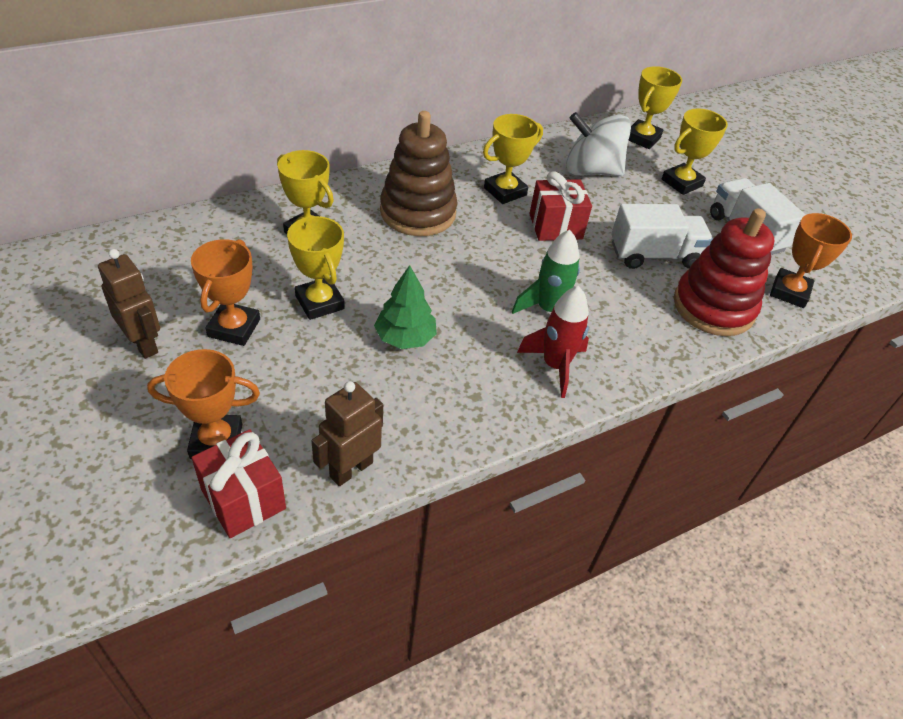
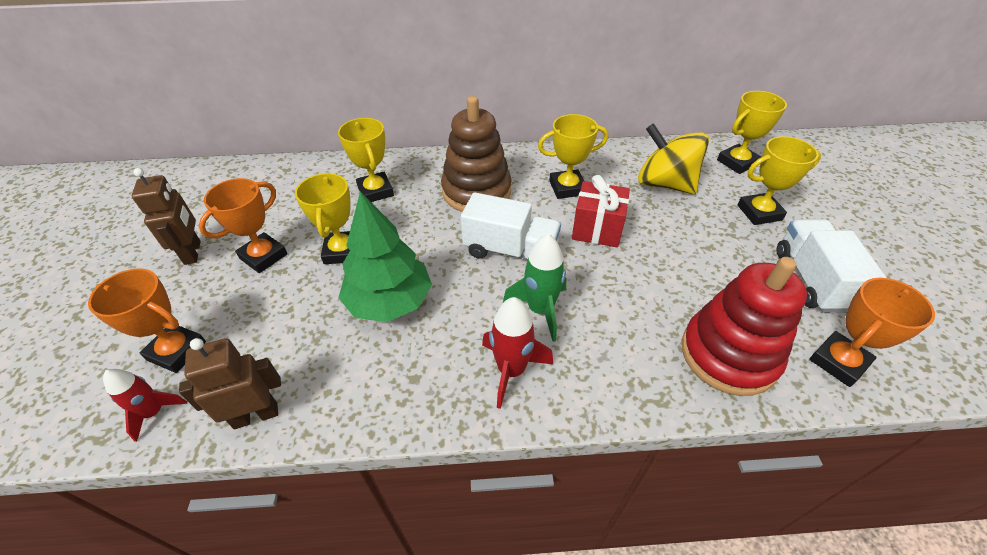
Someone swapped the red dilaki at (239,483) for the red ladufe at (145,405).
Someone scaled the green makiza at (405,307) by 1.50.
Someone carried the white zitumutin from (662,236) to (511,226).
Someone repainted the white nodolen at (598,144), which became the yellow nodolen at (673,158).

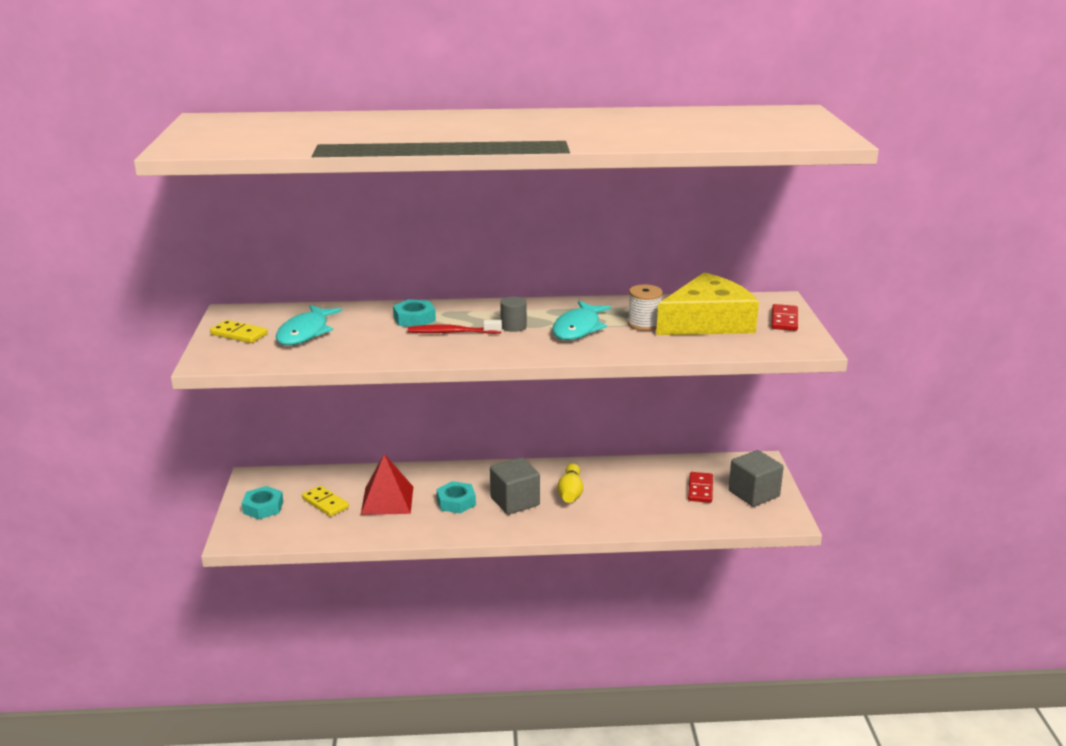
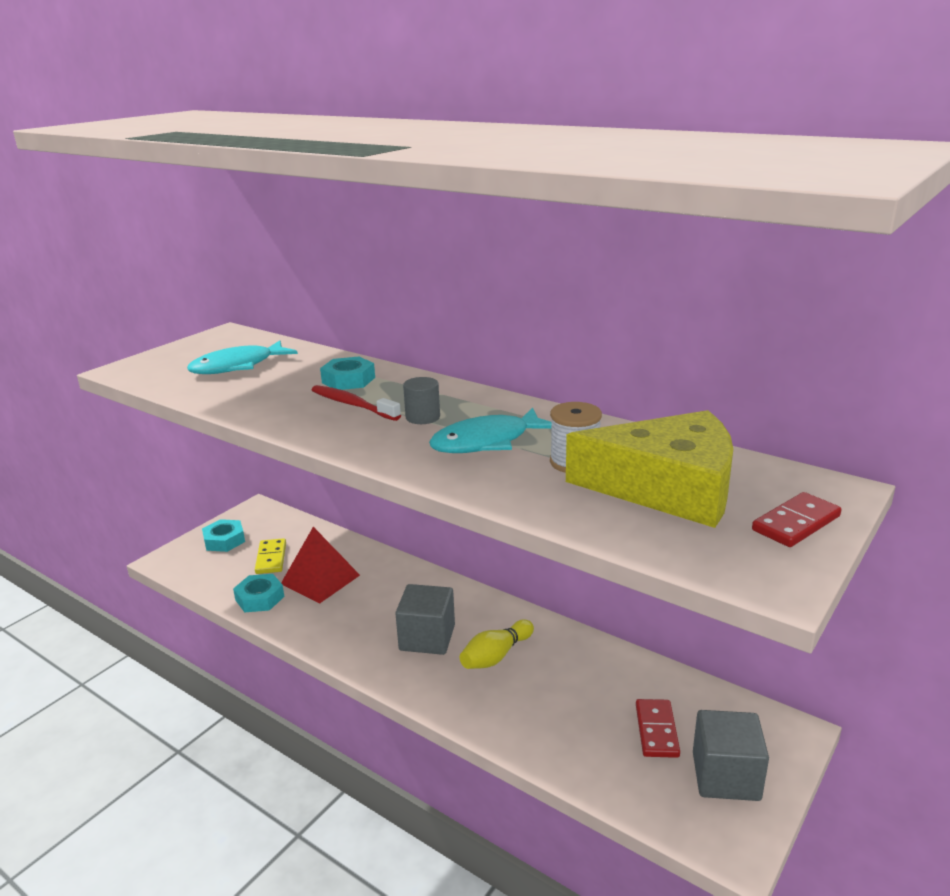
Someone carried the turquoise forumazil from (456,497) to (259,593).
Someone rotated the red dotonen at (700,487) by 45 degrees counterclockwise.
Someone took away the yellow dotonen at (239,331).

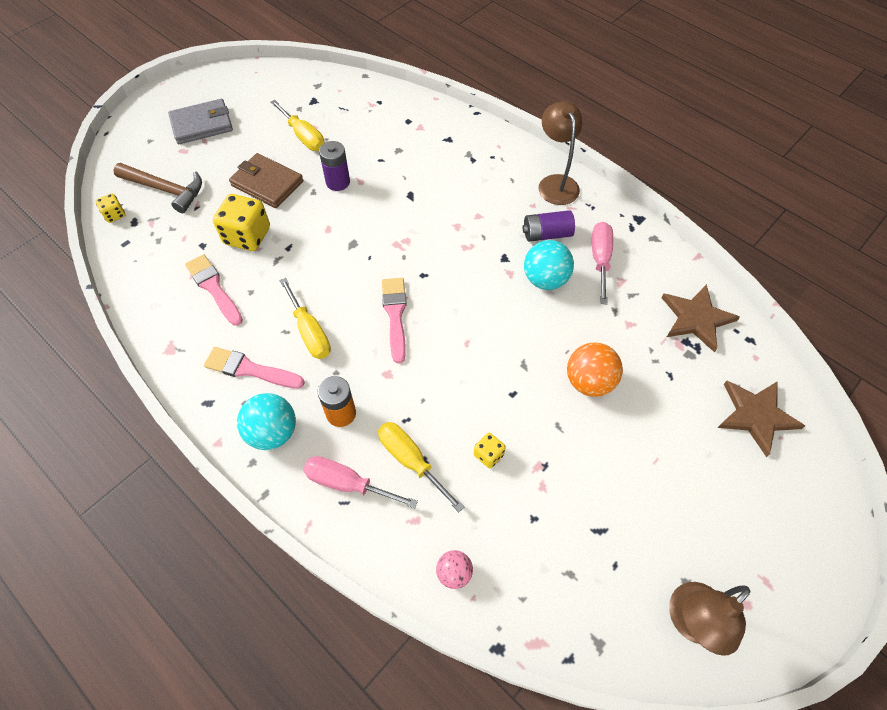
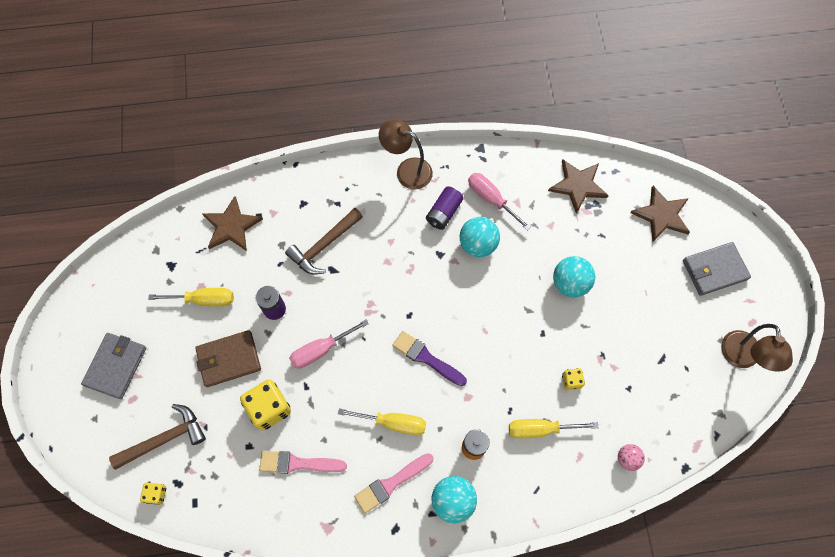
Someone put down the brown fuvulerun at (232,223).
Someone put down the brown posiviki at (324,241).
Someone carried the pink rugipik from (360,482) to (329,344).
Someone repainted the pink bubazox at (394,320), which became the purple bubazox at (429,358).
Someone repainted the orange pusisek at (595,370), which became the turquoise pusisek at (574,276).
Someone put down the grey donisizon at (717,269).

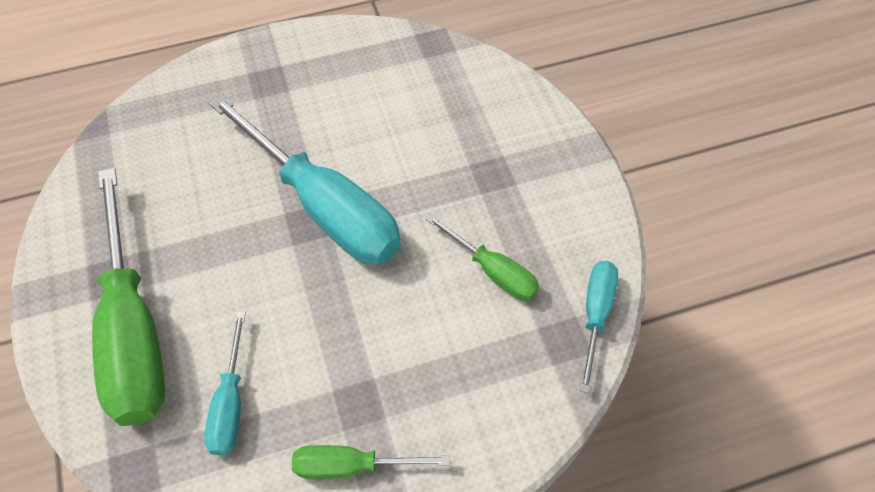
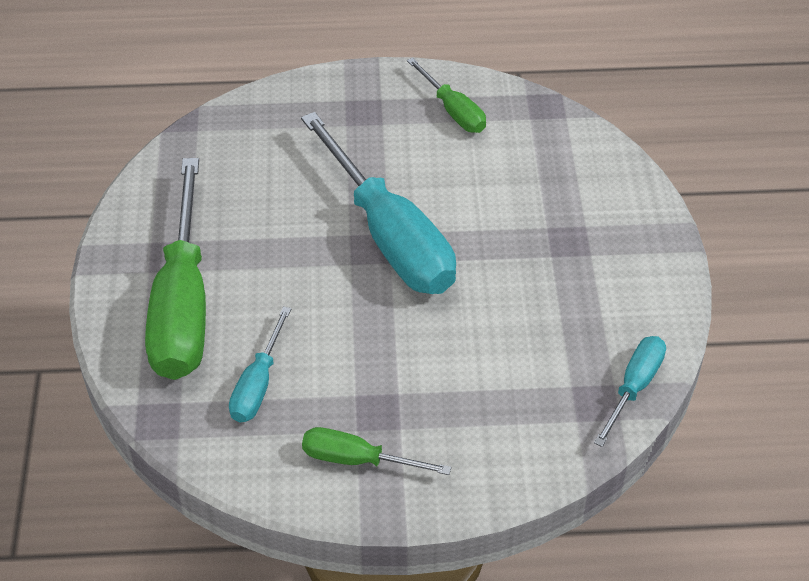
Someone carried the green rugipik from (482,257) to (446,95).

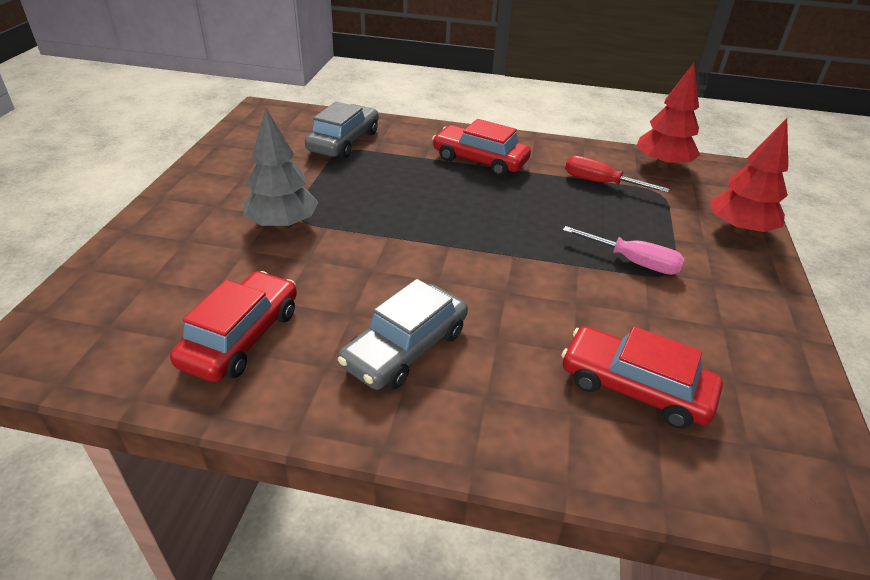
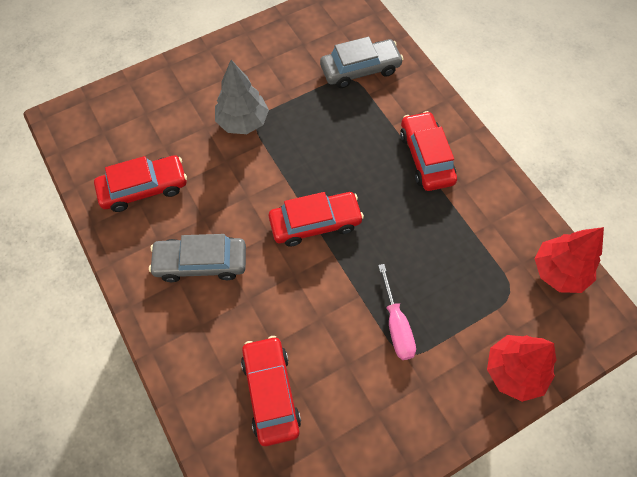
Someone put down the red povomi at (316,219).
Someone took away the red rugipik at (617,174).

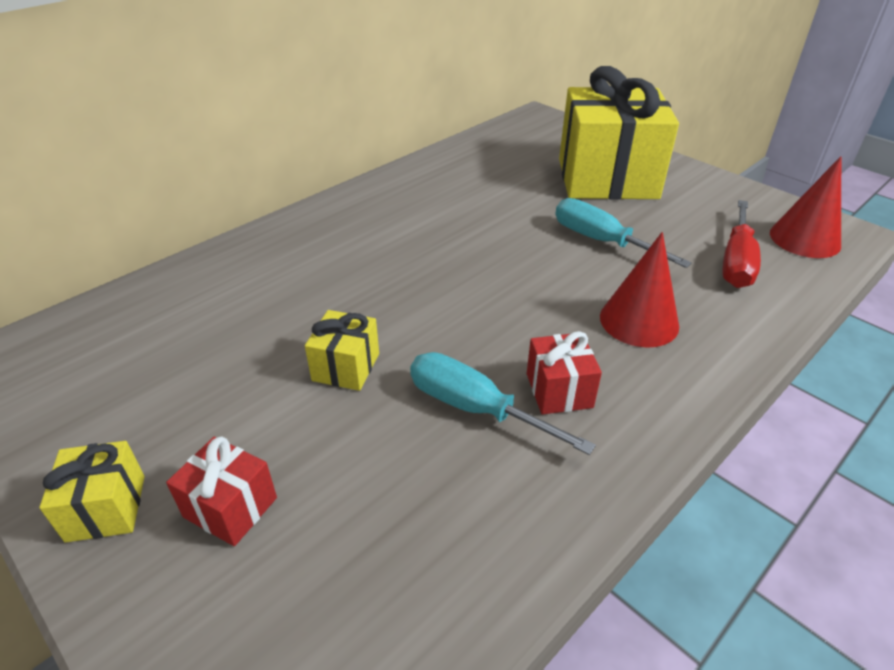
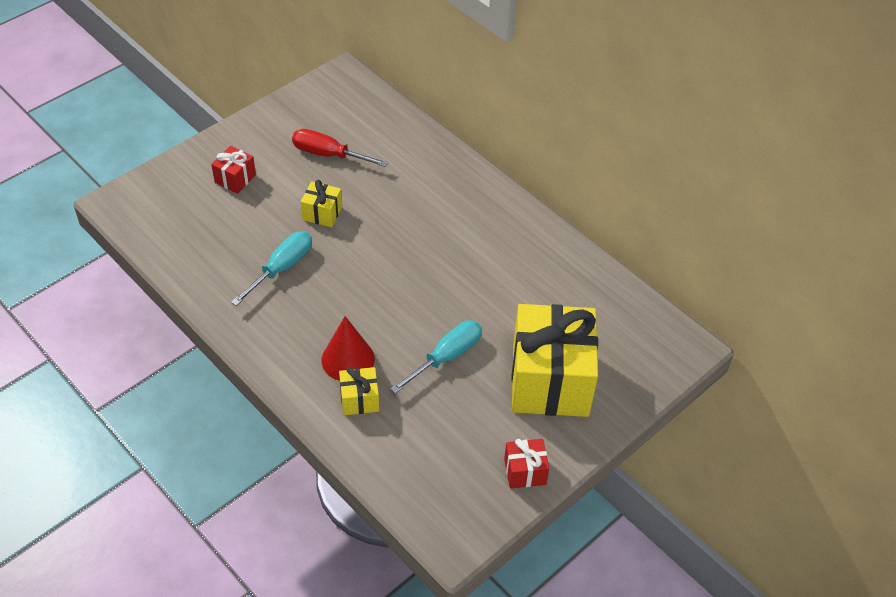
Someone carried the red rugipik from (741,244) to (340,148).
Someone carried the yellow dilaki from (92,492) to (359,391).
Someone carried the red dilaki from (564,373) to (526,464).
Someone took away the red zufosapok at (805,207).

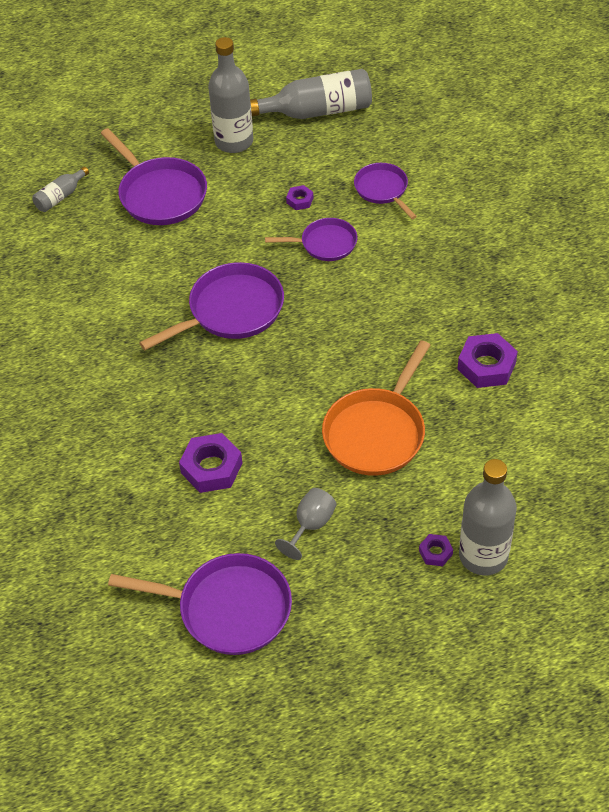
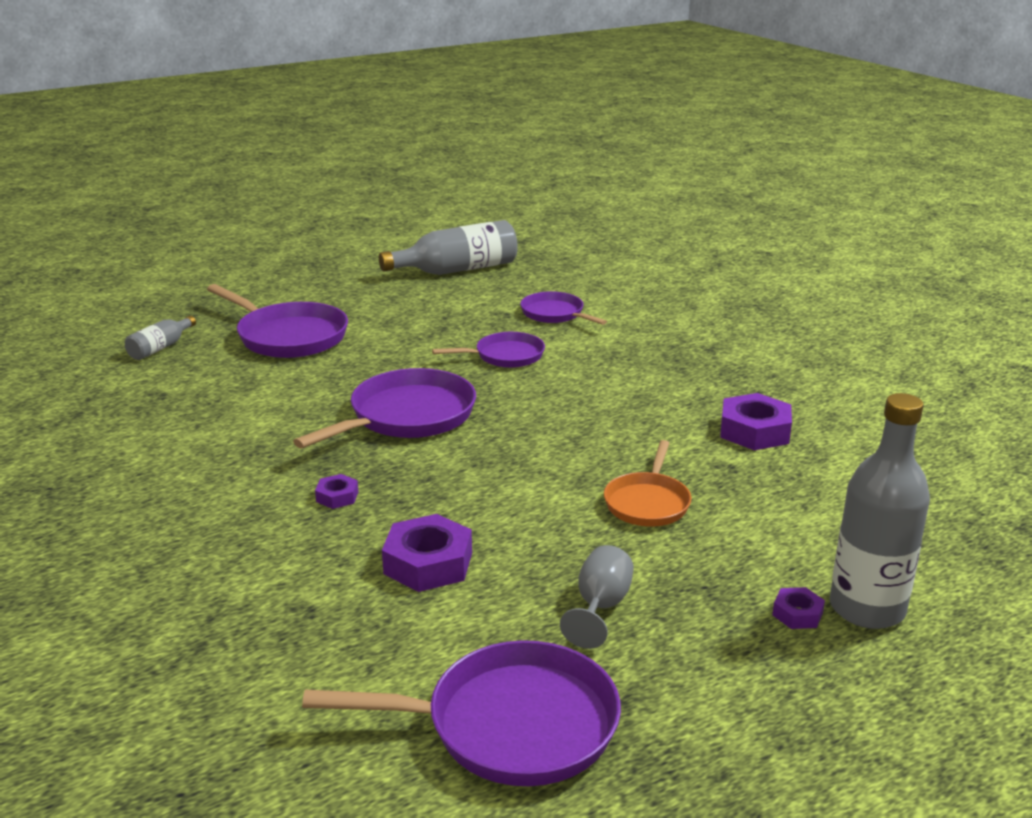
Someone carried the purple forumazil from (300,197) to (336,491).
Someone scaled the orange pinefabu at (376,408) by 0.61.
Someone took away the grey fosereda at (230,95).

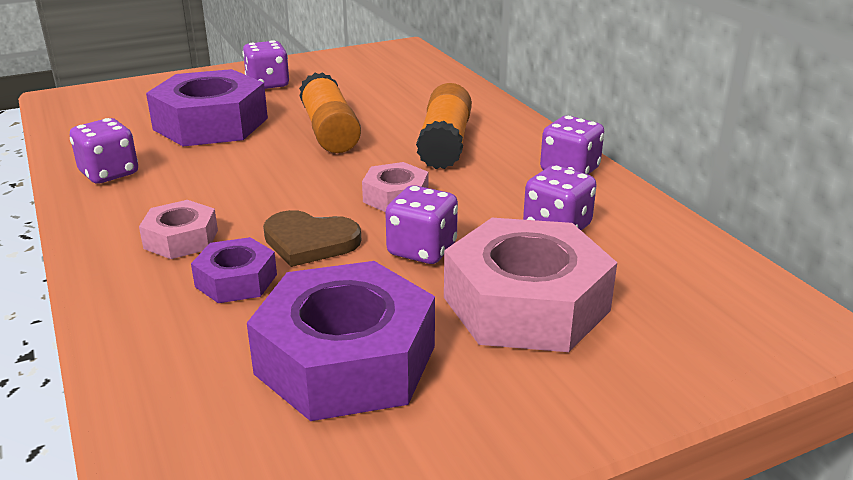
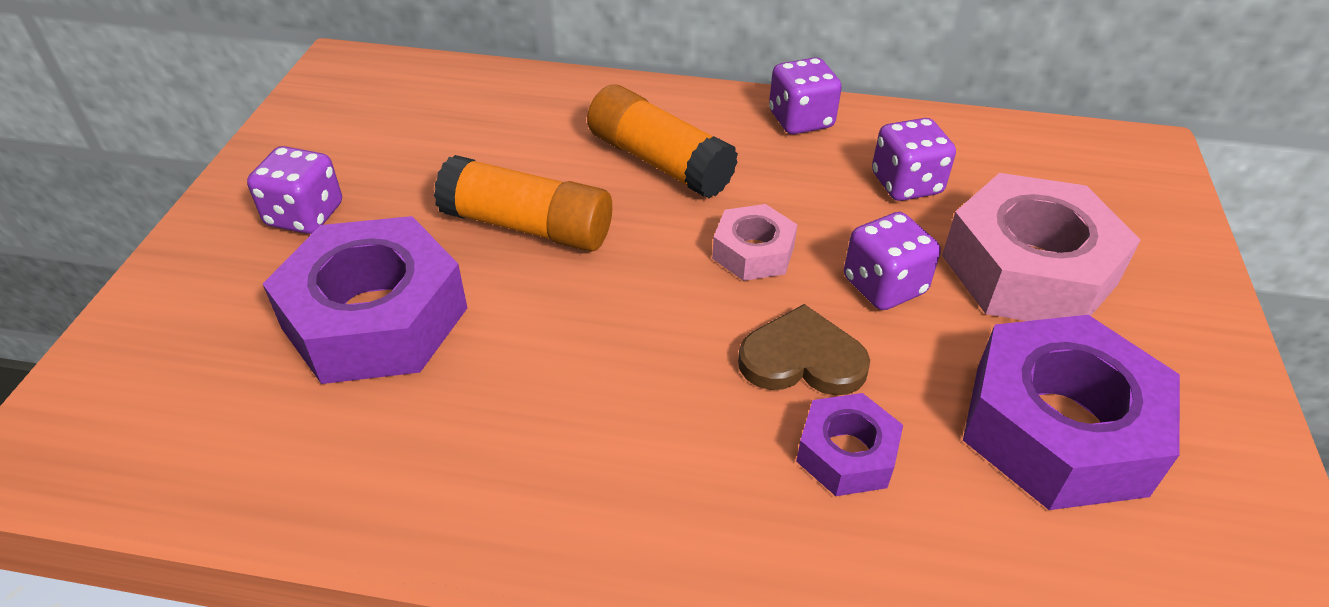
Someone rotated the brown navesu at (312,238) by 135 degrees counterclockwise.
Someone took away the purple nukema at (104,151).
Someone took away the pink forumazil at (178,229).

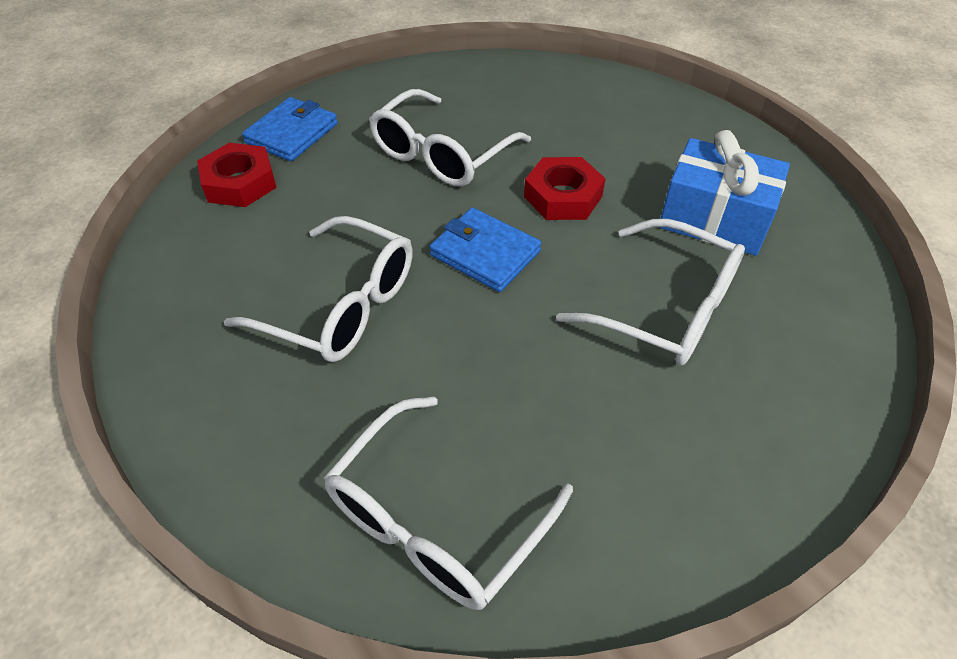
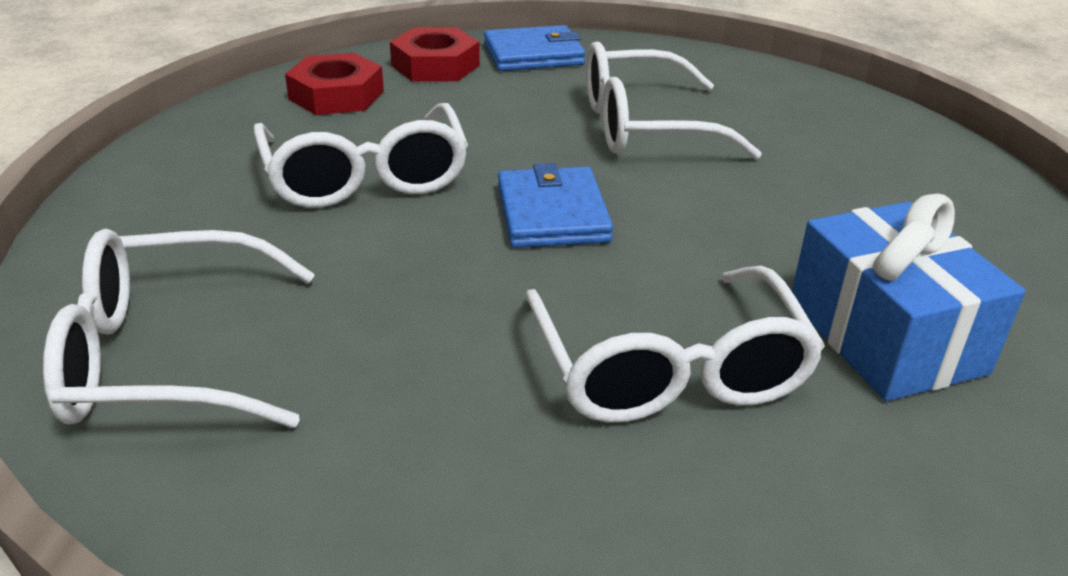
Someone carried the red forumazil from (565,188) to (334,84).

